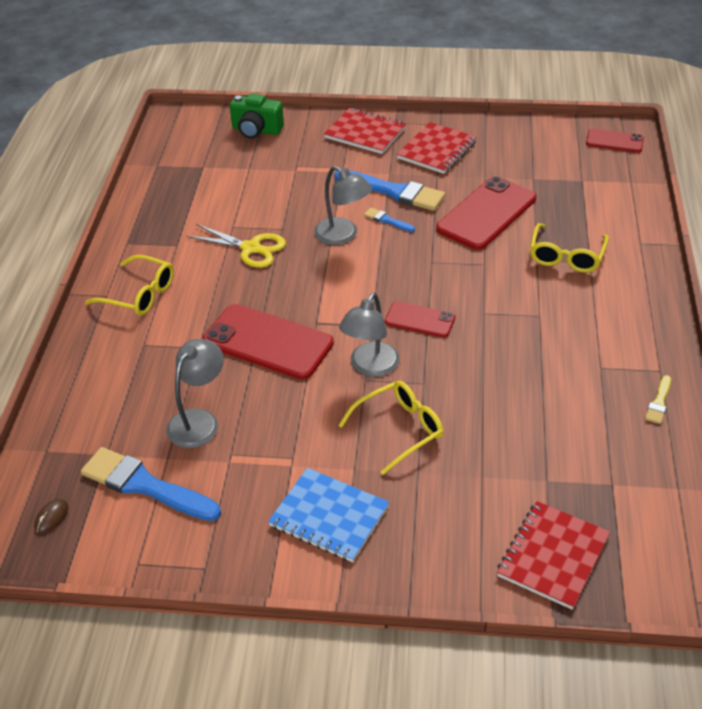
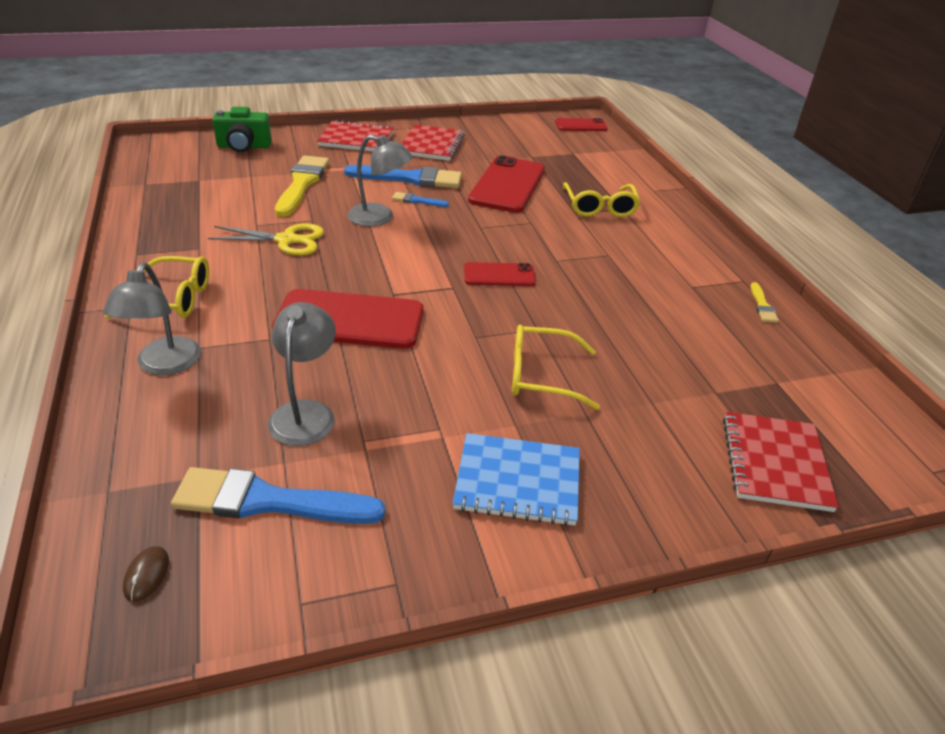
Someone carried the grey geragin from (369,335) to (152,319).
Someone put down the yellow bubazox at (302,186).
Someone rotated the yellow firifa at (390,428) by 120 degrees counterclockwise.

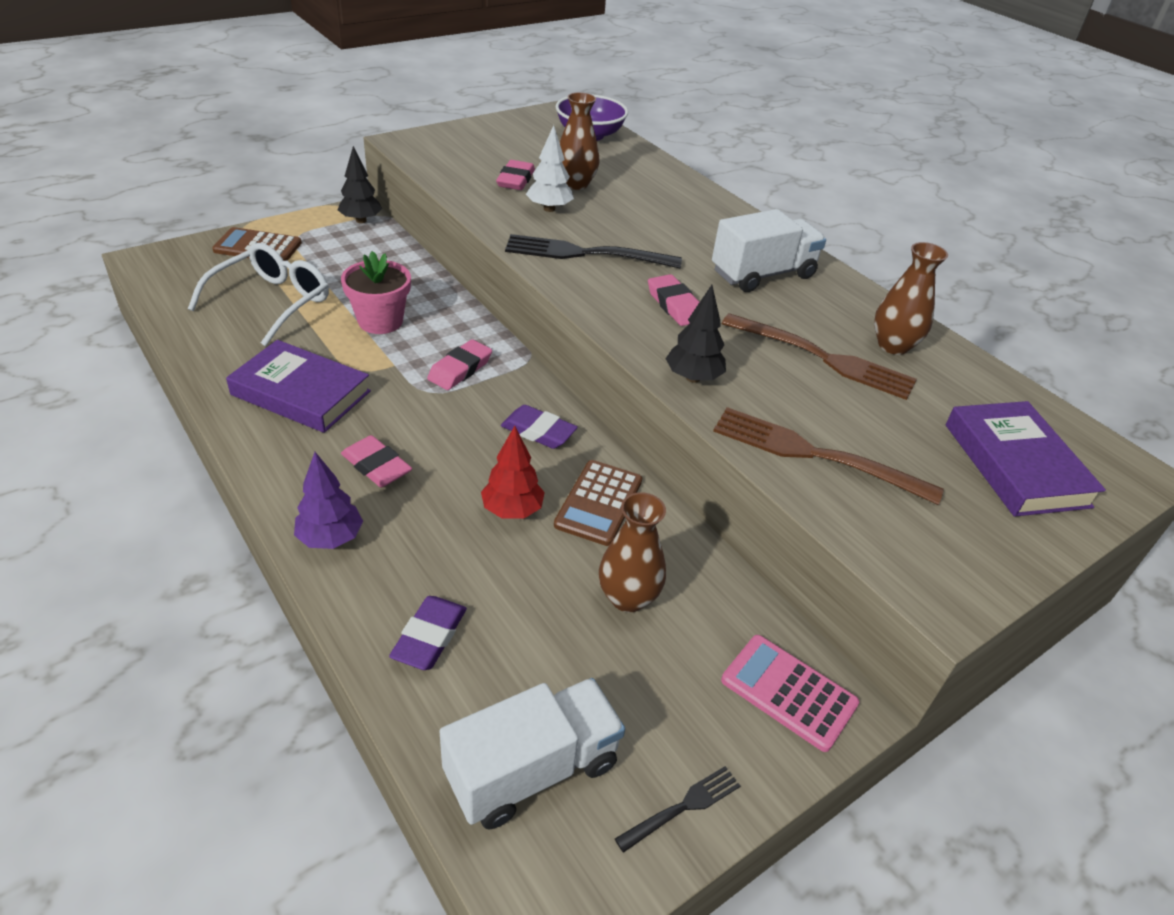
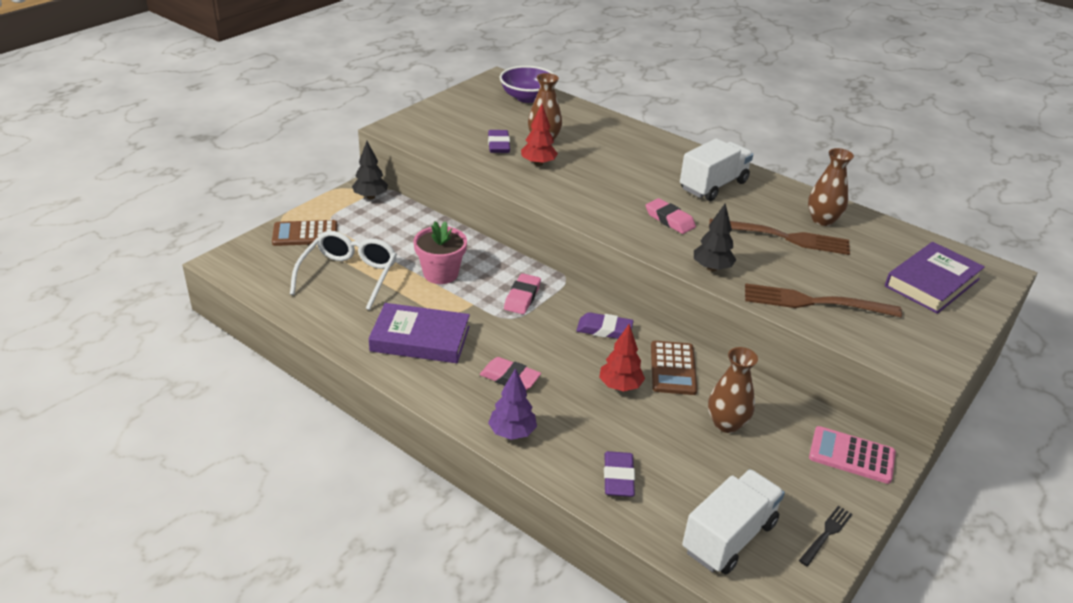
Someone repainted the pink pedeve at (515,175), which became the purple pedeve at (499,141).
Someone repainted the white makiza at (550,168), which became the red makiza at (539,135).
Someone rotated the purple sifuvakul at (1026,459) by 75 degrees clockwise.
Someone took away the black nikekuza at (593,251).

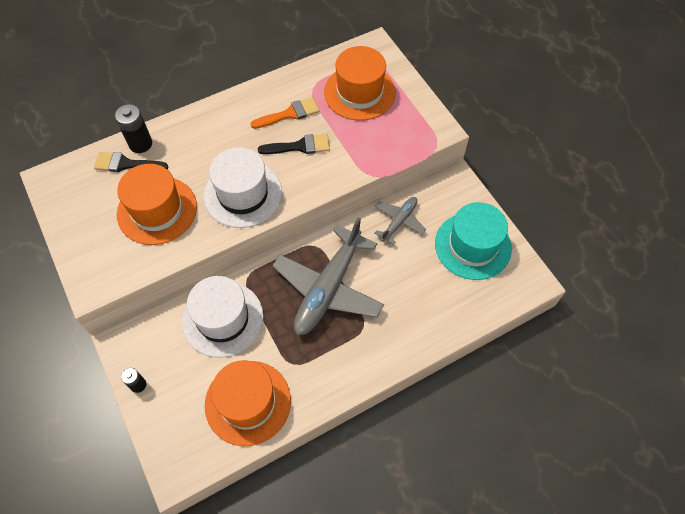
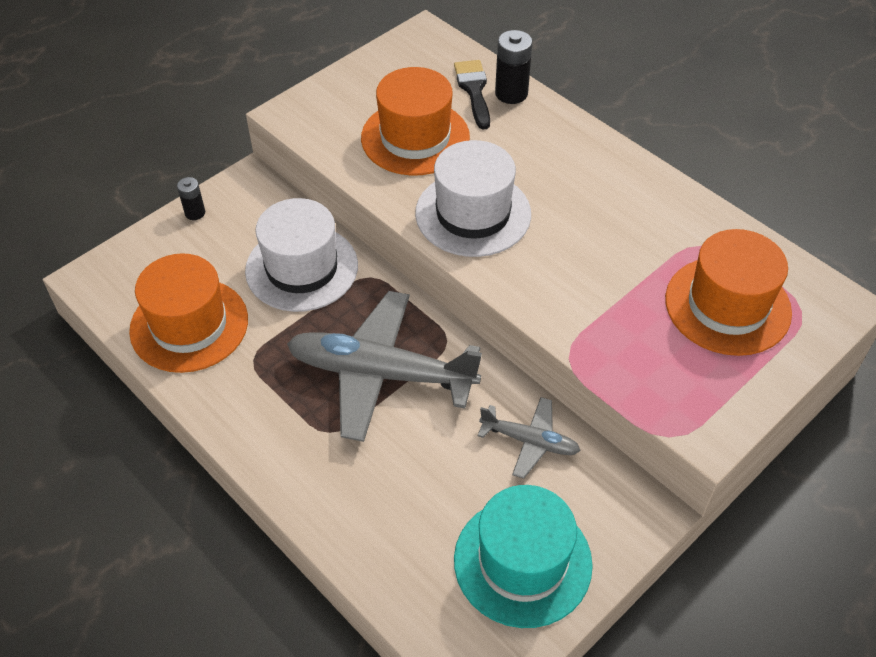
Someone took away the orange bubazox at (285,113).
Someone took away the black bubazox at (294,144).

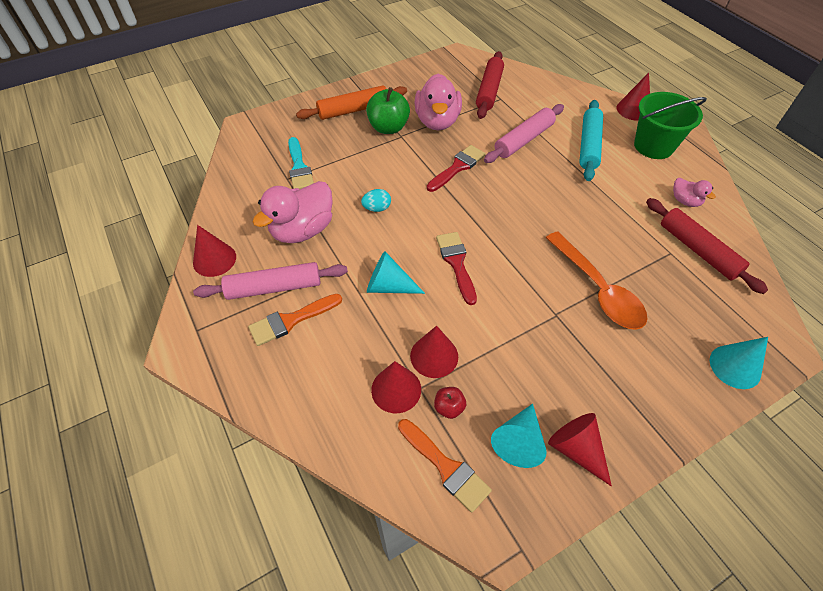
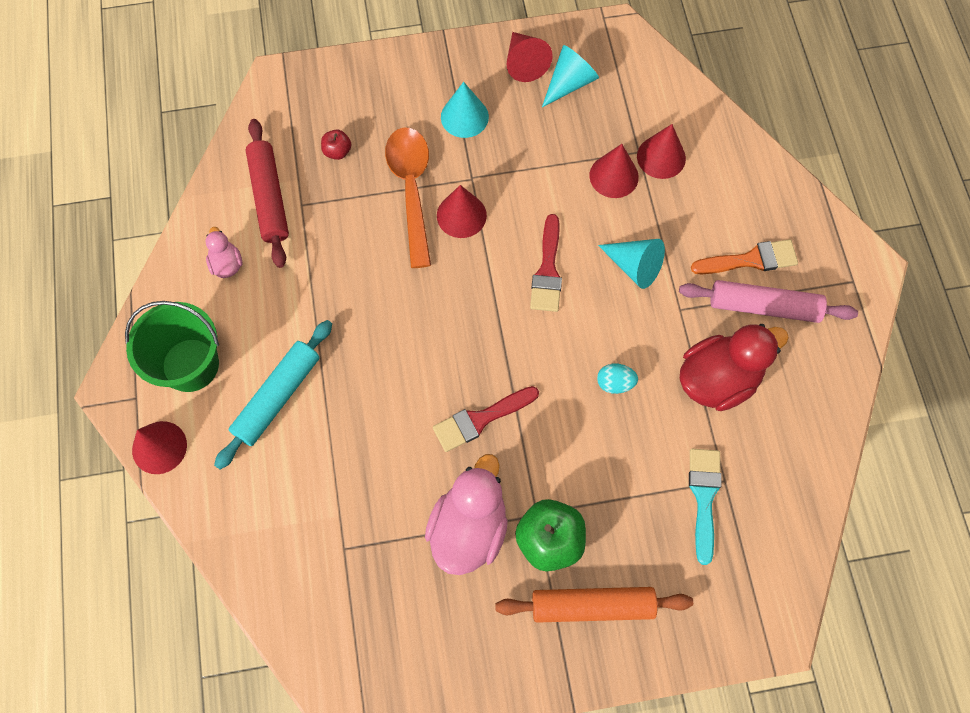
Someone carried the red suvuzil from (450,403) to (336,145).
Someone carried the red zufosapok from (214,251) to (462,211).
Someone carried the turquoise zufosapok from (739,363) to (465,110).
Someone repainted the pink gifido at (292,212), which became the red gifido at (734,367).
Someone took away the orange bubazox at (445,466).
Someone took away the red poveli at (490,85).
Someone took away the pink poveli at (524,133).

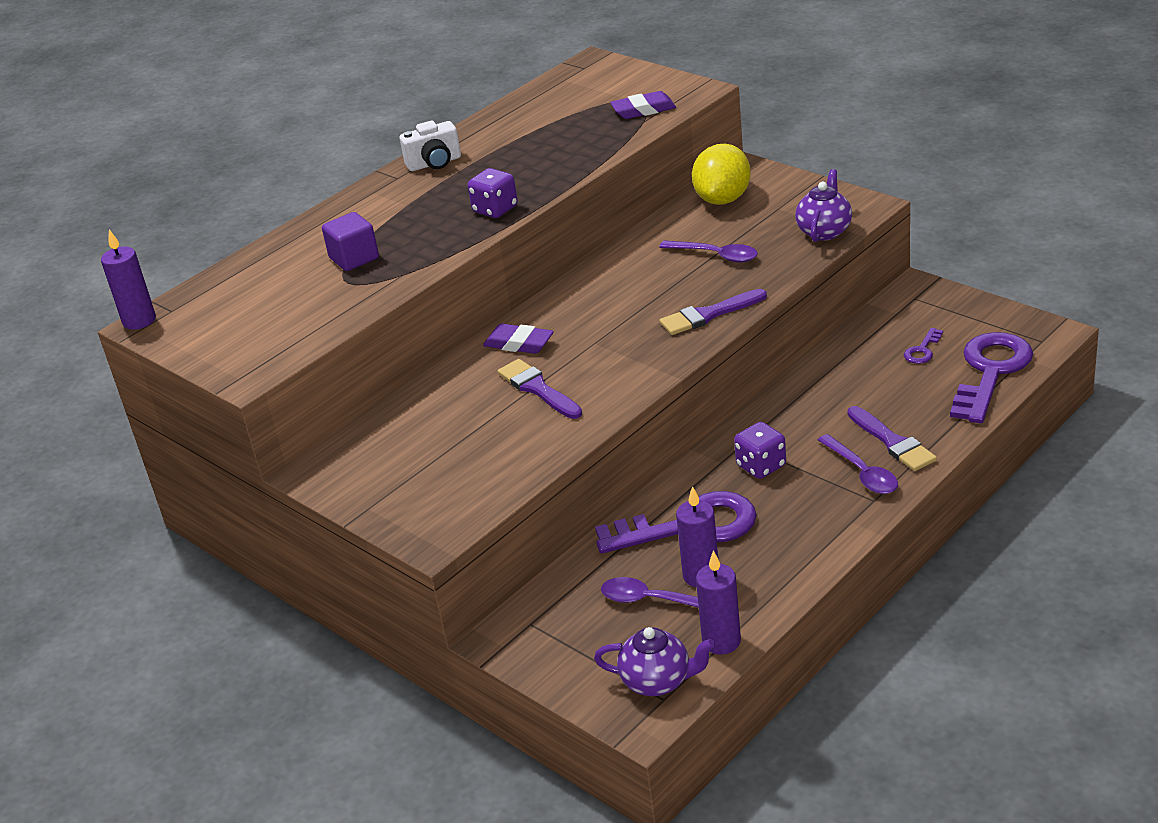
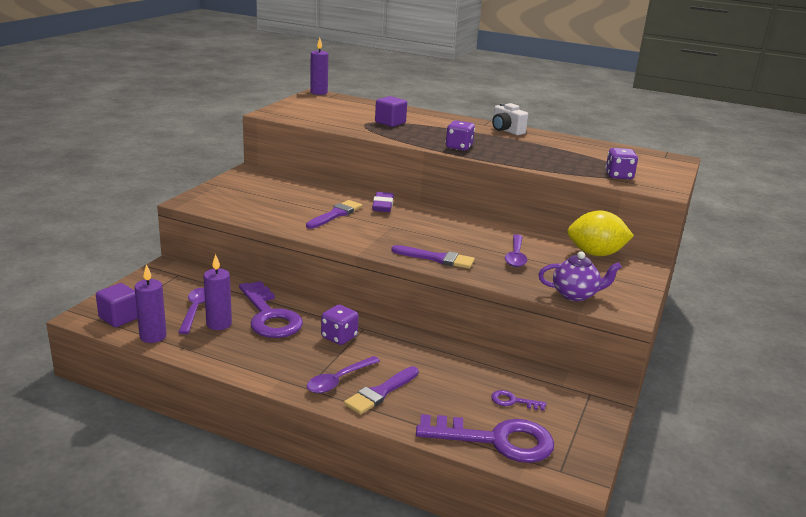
Someone swapped the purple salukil at (654,661) for the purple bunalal at (117,305).
Someone rotated the purple bubazox at (713,312) by 150 degrees clockwise.
Someone swapped the purple pedeve at (643,105) for the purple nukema at (621,164).

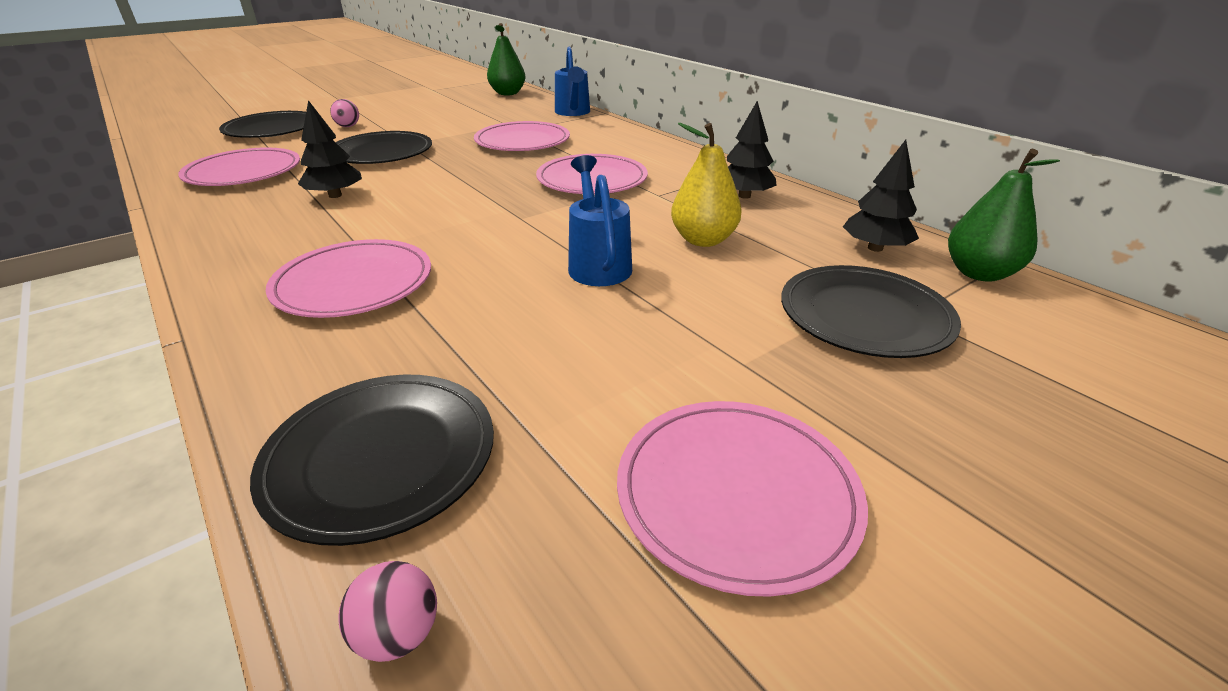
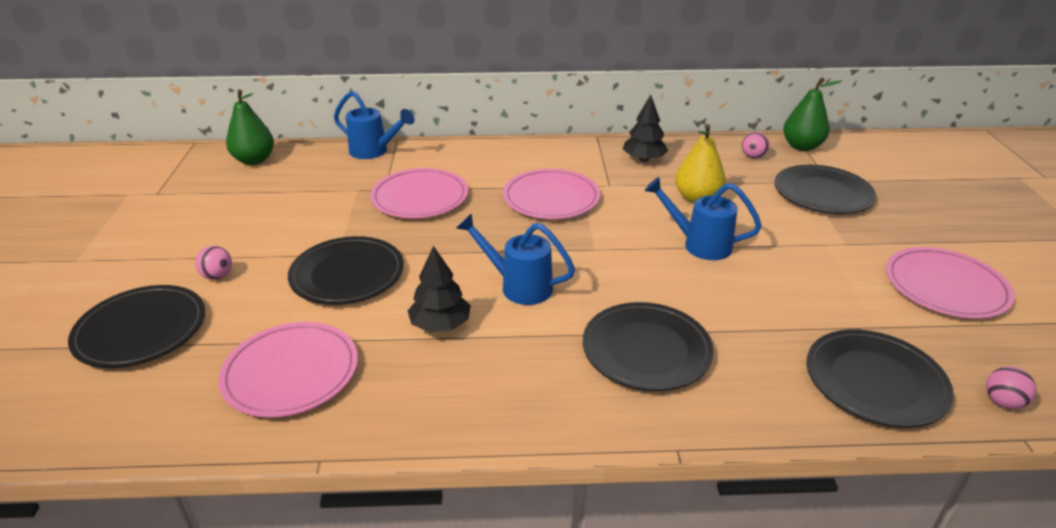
Someone put down the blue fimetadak at (515,259).
Someone repainted the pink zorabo at (348,278), which became the black zorabo at (648,346).
Someone swapped the black makiza at (881,196) for the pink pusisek at (755,145).

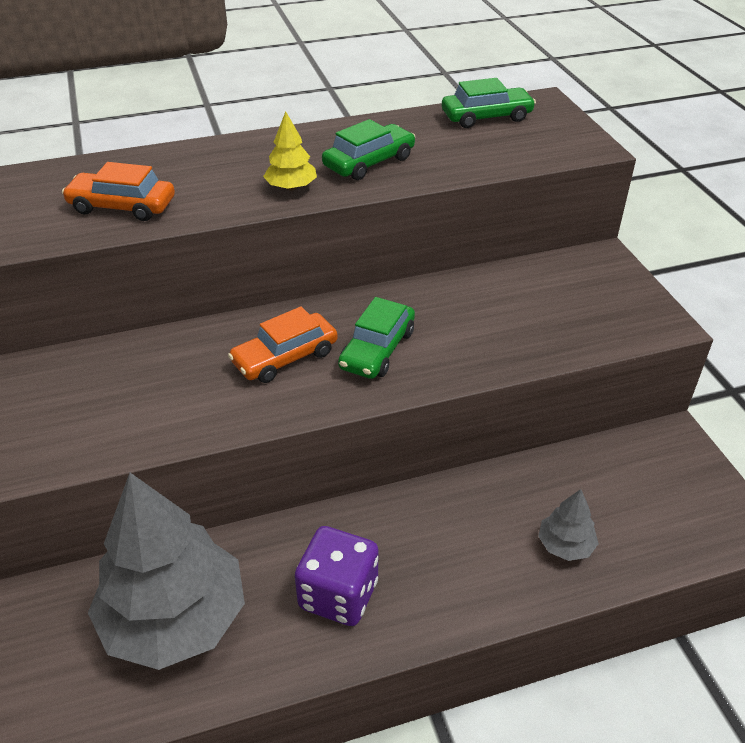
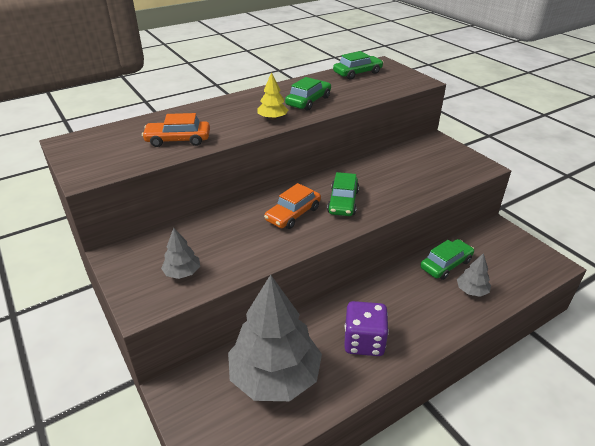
Someone put down the grey makiza at (180,253).
Someone put down the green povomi at (447,259).

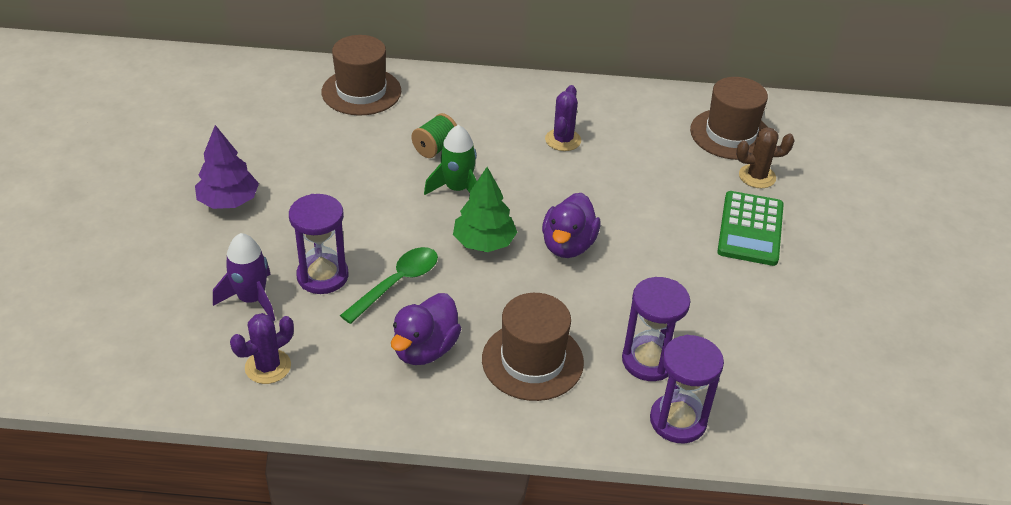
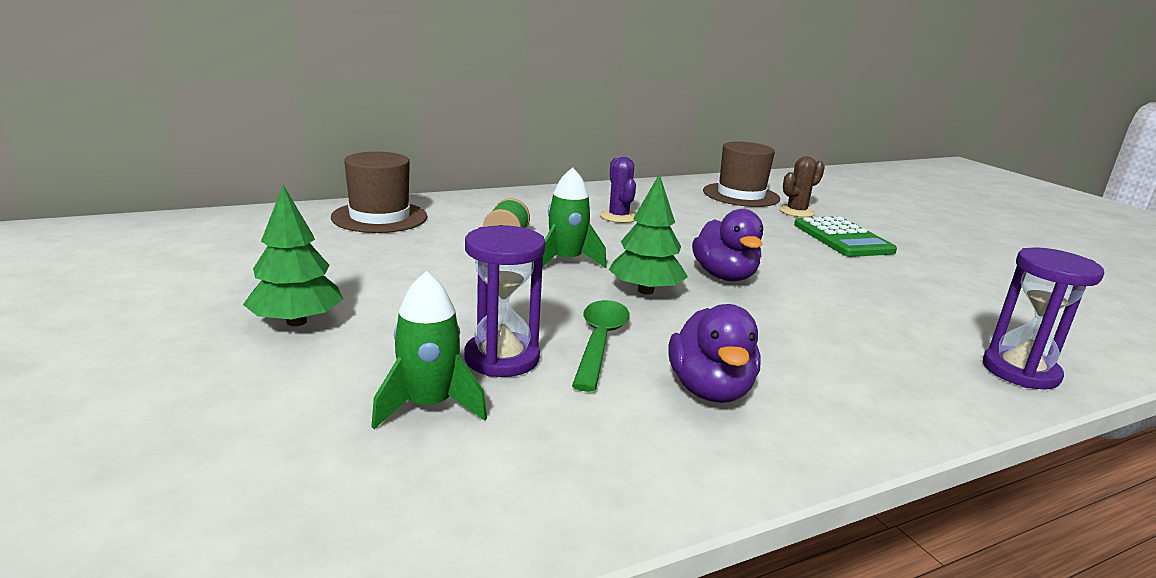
Someone repainted the purple makiza at (227,167), which became the green makiza at (293,255).
Someone repainted the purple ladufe at (244,277), which became the green ladufe at (429,350).
Someone took away the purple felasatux at (262,348).
Someone took away the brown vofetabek at (533,347).
Someone took away the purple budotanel at (656,329).

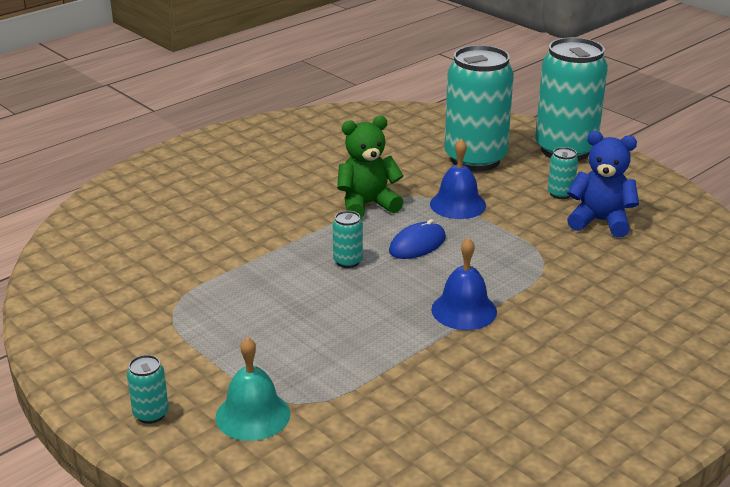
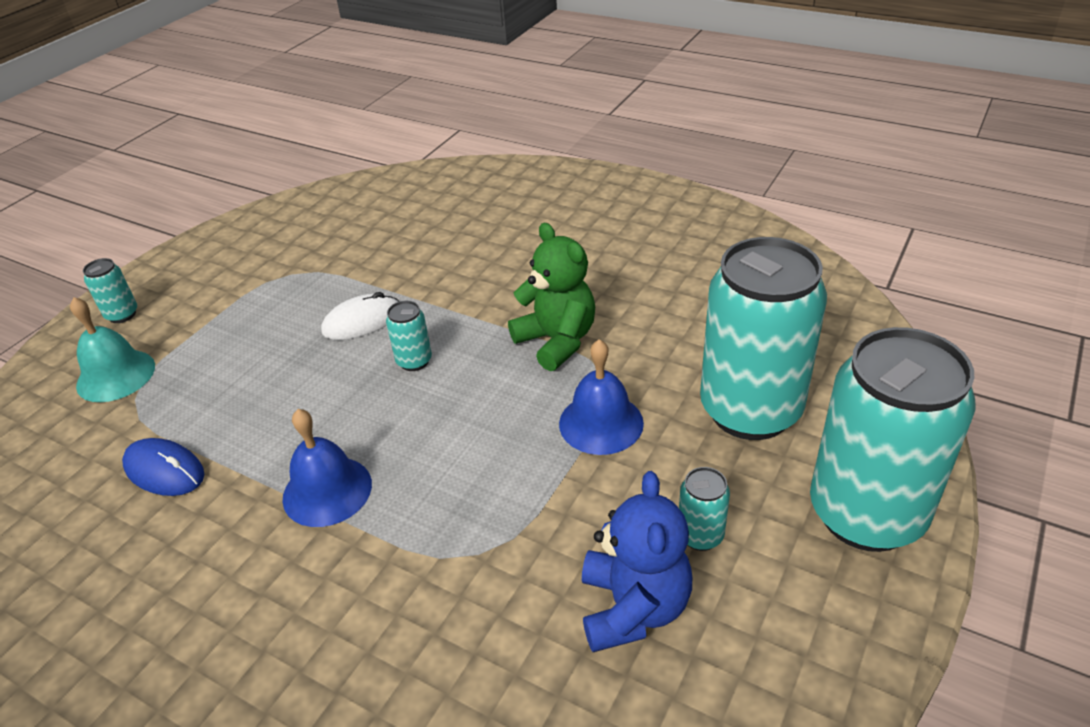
Someone carried the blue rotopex from (417,239) to (163,467).
Someone put down the white rotopex at (360,316).

